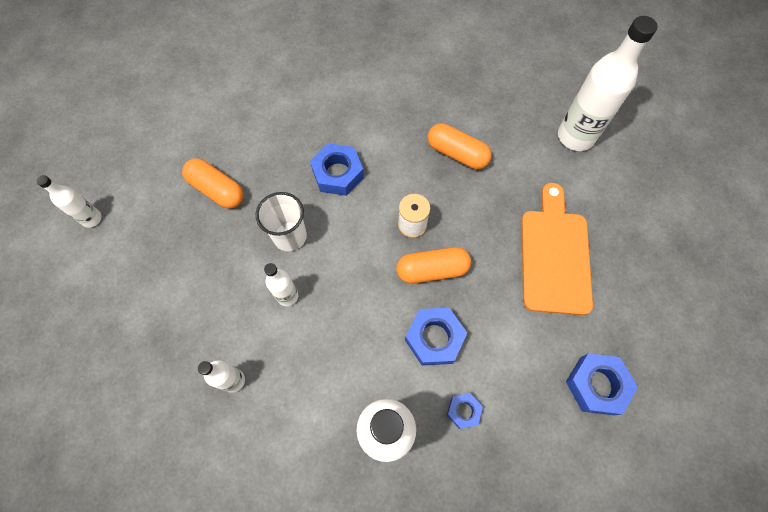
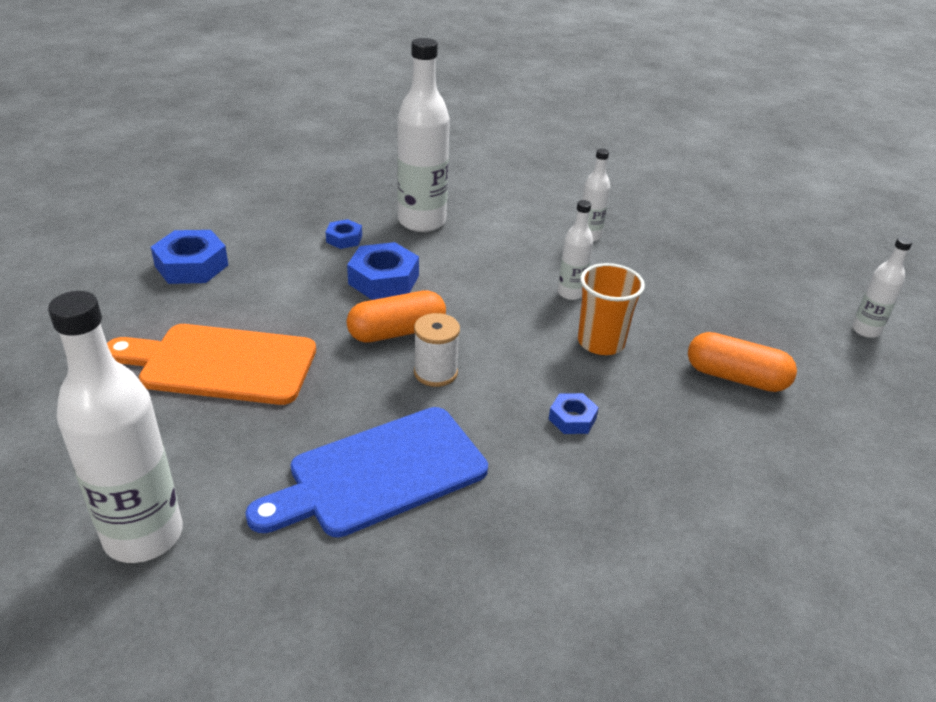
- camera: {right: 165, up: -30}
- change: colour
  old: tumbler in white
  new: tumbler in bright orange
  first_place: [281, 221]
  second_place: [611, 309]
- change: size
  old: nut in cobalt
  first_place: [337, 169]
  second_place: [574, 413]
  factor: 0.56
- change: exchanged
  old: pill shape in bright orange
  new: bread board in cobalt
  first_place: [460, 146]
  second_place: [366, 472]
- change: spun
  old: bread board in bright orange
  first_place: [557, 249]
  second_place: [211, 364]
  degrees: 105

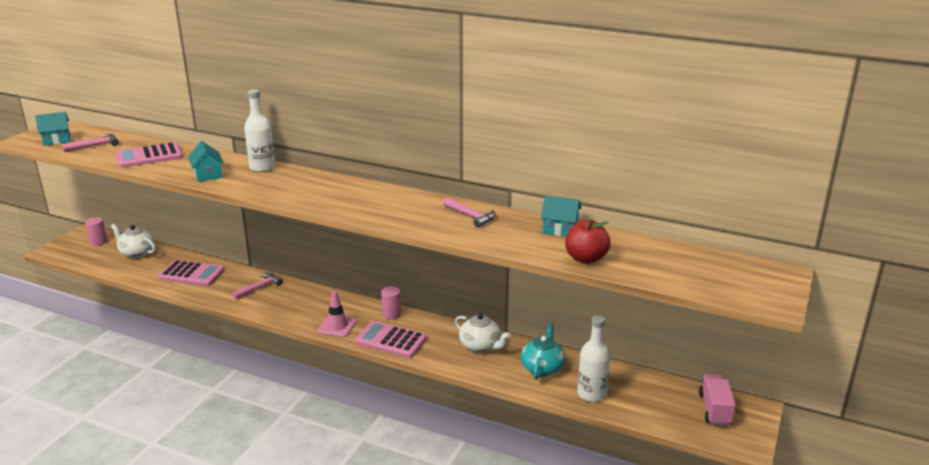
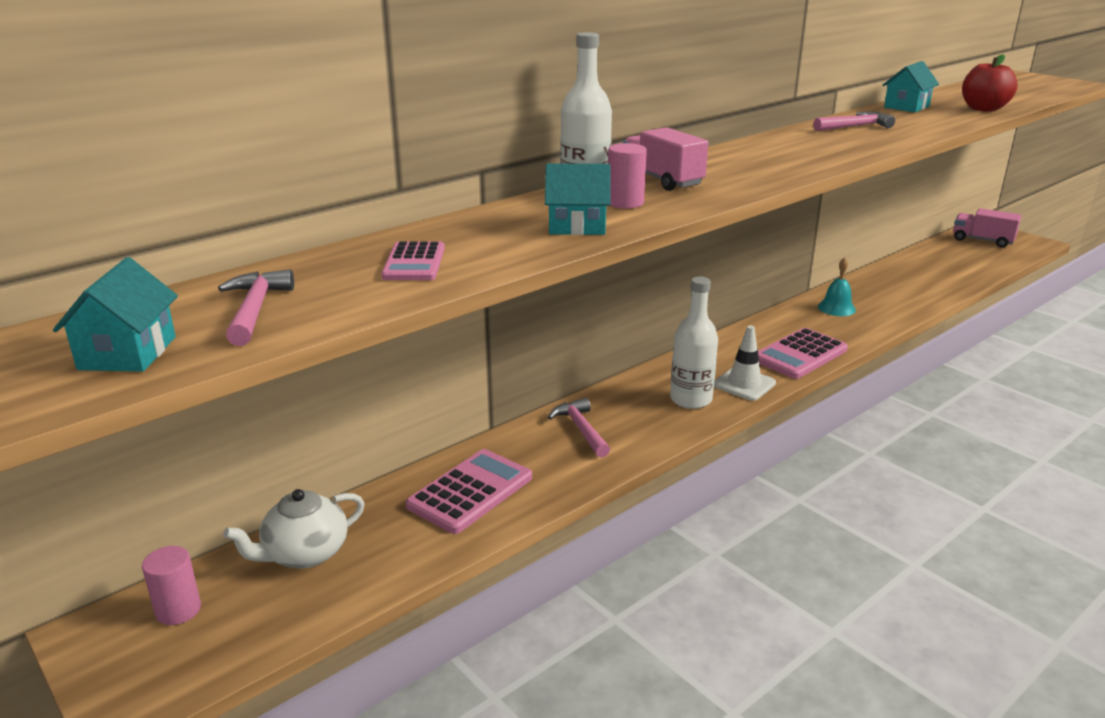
- camera: {right: -65, up: 0}
- change: size
  old: pocket calculator in rosy
  first_place: [149, 155]
  second_place: [413, 260]
  factor: 0.61
- change: colour
  old: road cone in rosy
  new: road cone in white
  first_place: [337, 314]
  second_place: [745, 363]
- change: relocated
  old: solid cylinder in rosy
  first_place: [391, 303]
  second_place: [627, 176]
- change: exchanged
  old: tea pot in white
  new: hand bell in aqua
  first_place: [483, 333]
  second_place: [837, 286]
- change: missing
  old: tea pot in aqua
  first_place: [543, 351]
- change: relocated
  old: drink bottle in white
  first_place: [594, 358]
  second_place: [694, 343]
- change: appeared
  new: lorry in rosy
  second_place: [666, 159]

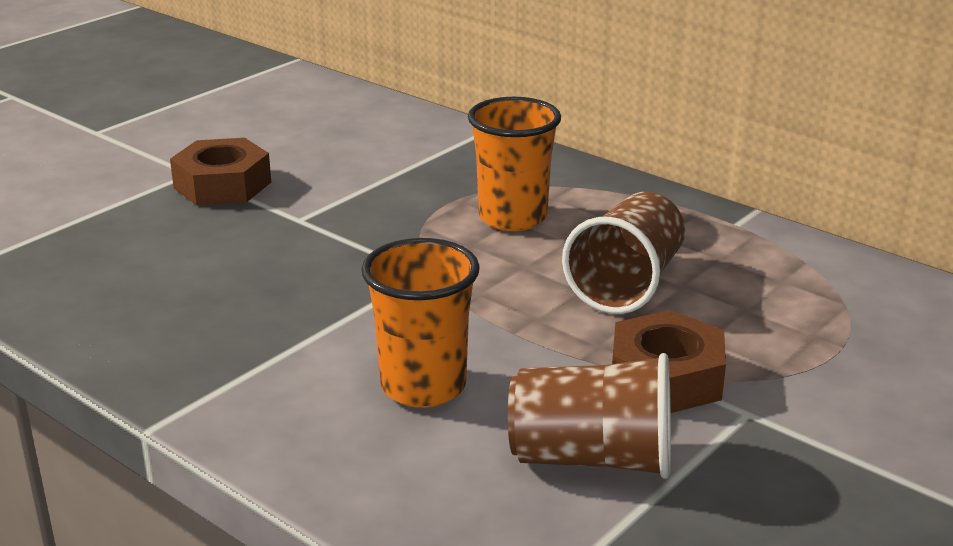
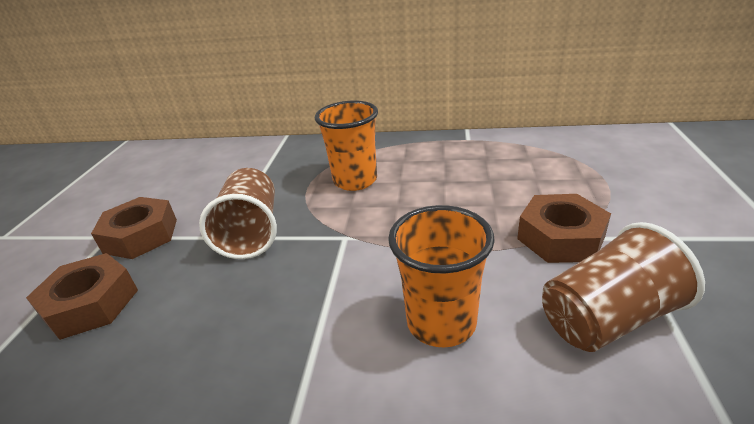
- camera: {right: -30, up: 5}
- change: relocated
  old: tumbler in dark brown
  first_place: [623, 253]
  second_place: [238, 213]
- change: appeared
  new: nut in dark brown
  second_place: [82, 296]

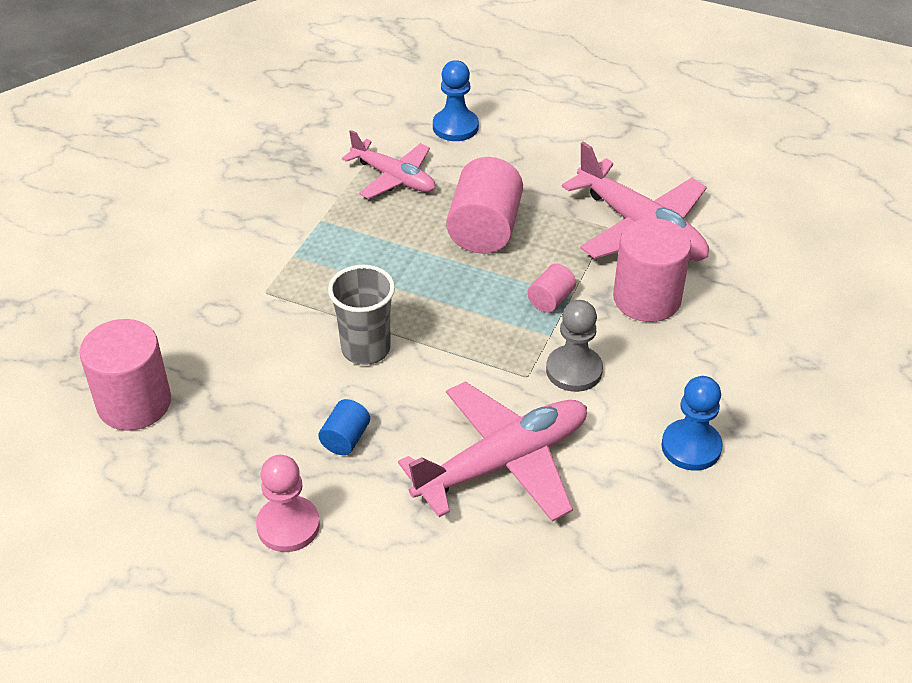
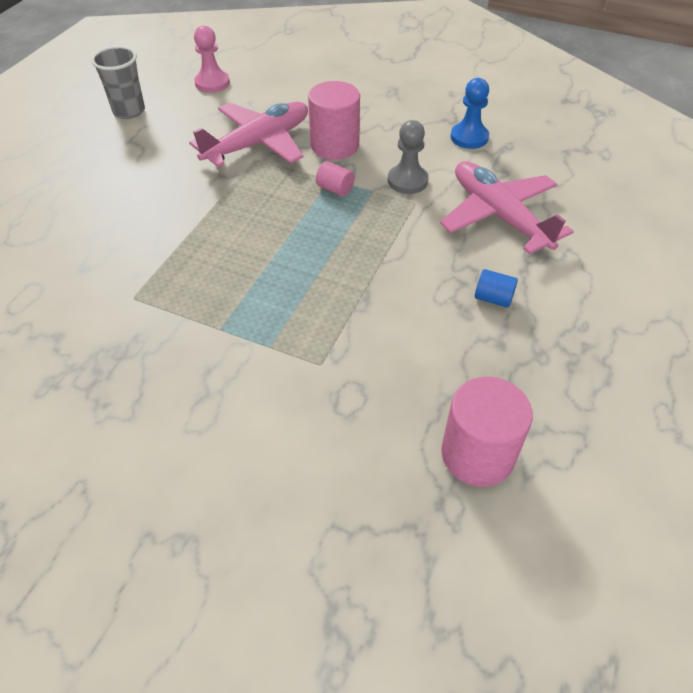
- camera: {right: -90, up: 5}
- change: relocated
  old: game pawn in rosy
  first_place: [288, 503]
  second_place: [212, 59]
- change: relocated
  old: tumbler in grey
  first_place: [361, 315]
  second_place: [118, 82]
- change: missing
  old: aeroplane in rosy
  first_place: [388, 164]
- change: missing
  old: game pawn in cobalt
  first_place: [456, 100]
- change: missing
  old: solid cylinder in rosy
  first_place: [484, 205]

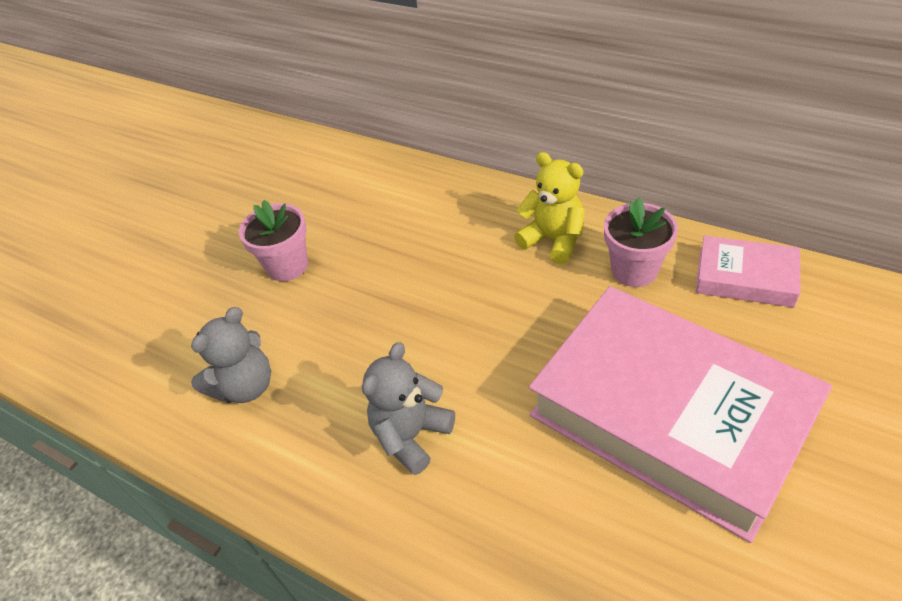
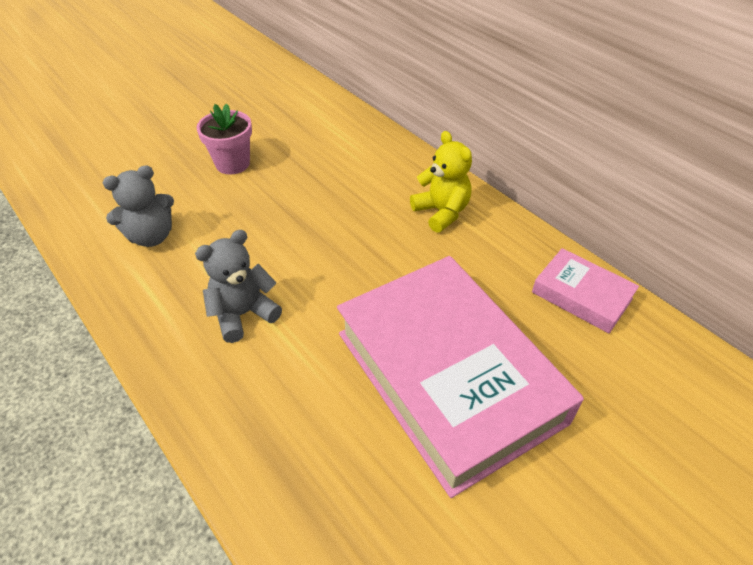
- camera: {right: 15, up: 0}
- change: missing
  old: potted plant in rosy
  first_place: [641, 242]

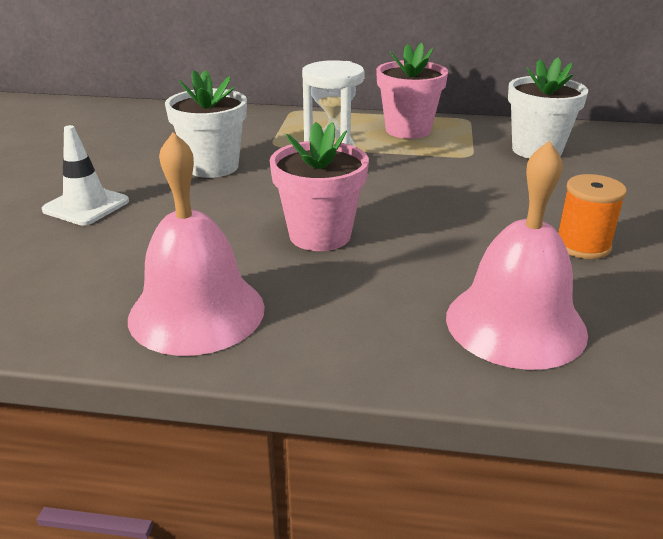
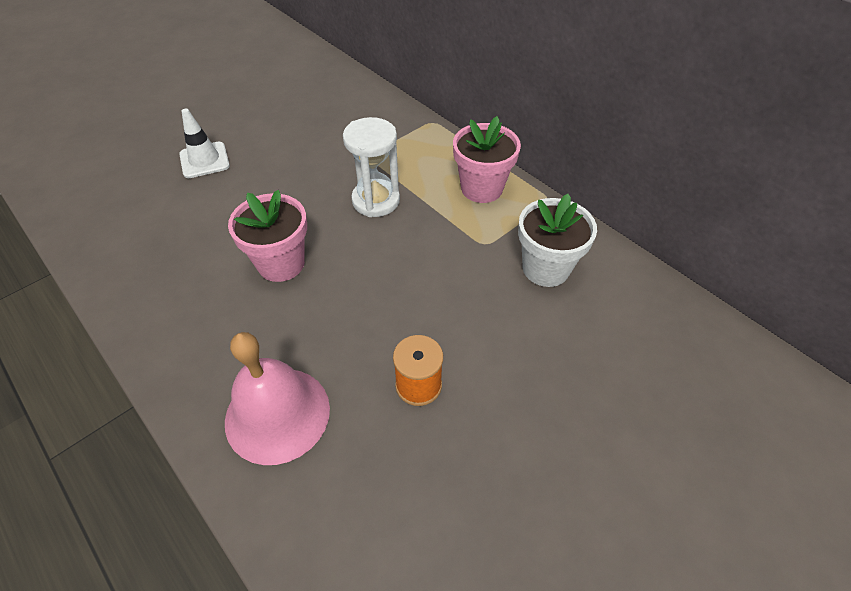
- camera: {right: 40, up: 20}
- change: missing
  old: hand bell in rosy
  first_place: [196, 244]
- change: missing
  old: potted plant in white
  first_place: [206, 124]

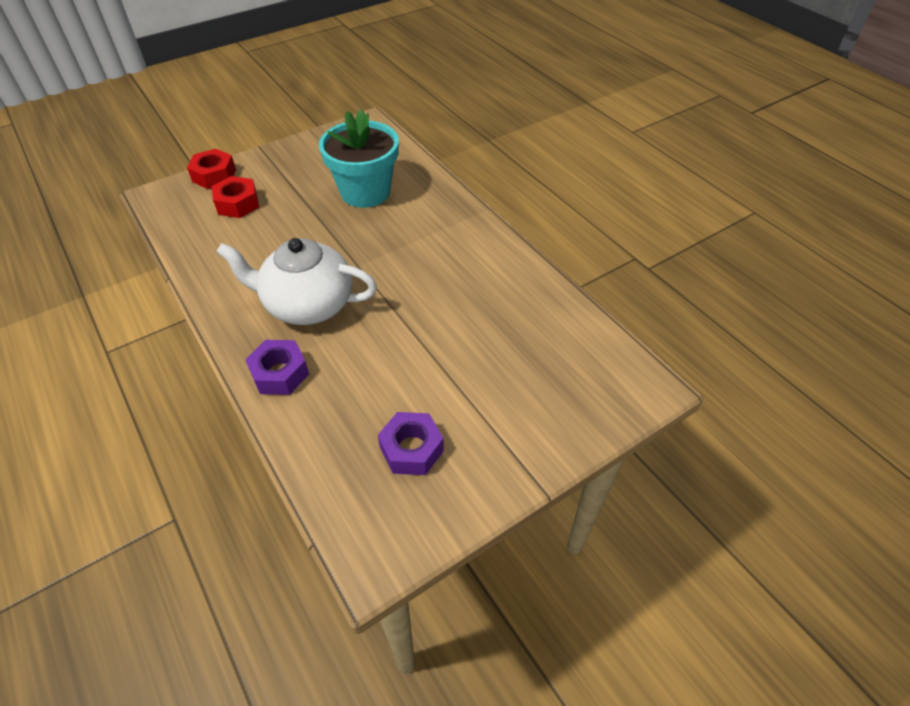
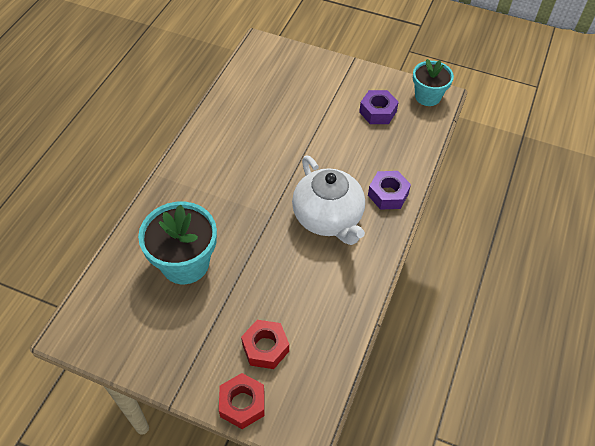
- camera: {right: -125, up: 5}
- change: appeared
  new: potted plant in aqua
  second_place: [433, 82]

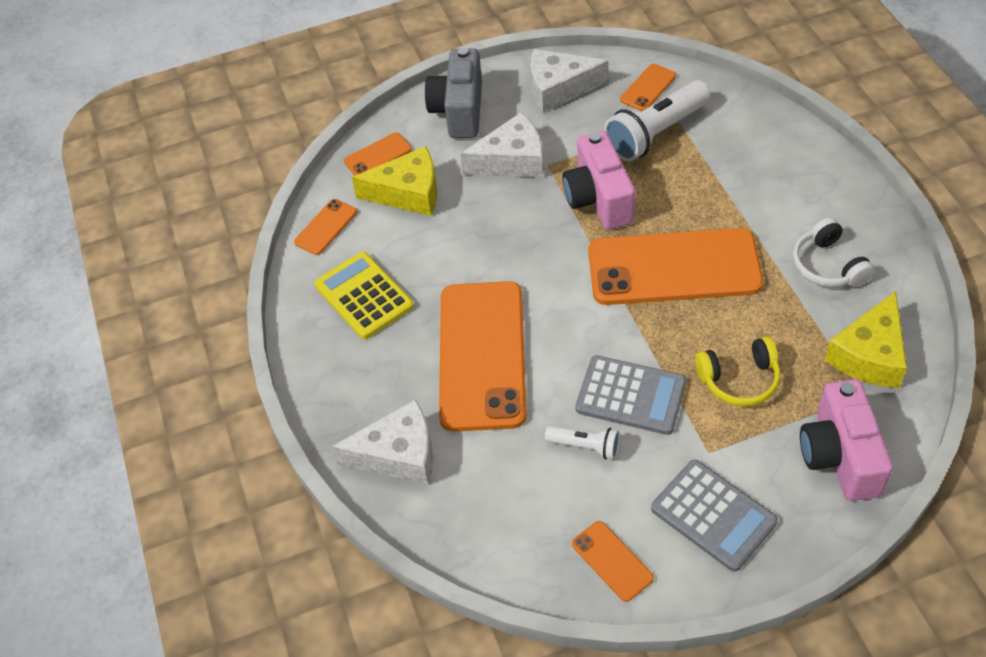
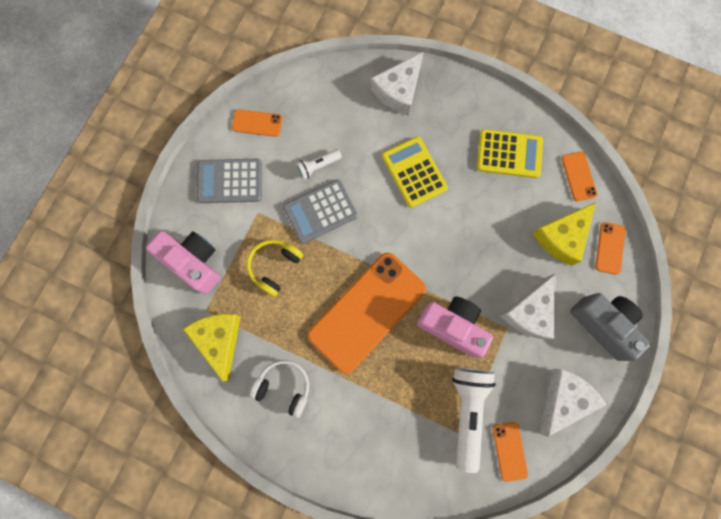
- camera: {right: 130, up: 25}
- change: exchanged
  old: smartphone in bright orange
  new: pocket calculator in yellow
  first_place: [483, 356]
  second_place: [415, 172]

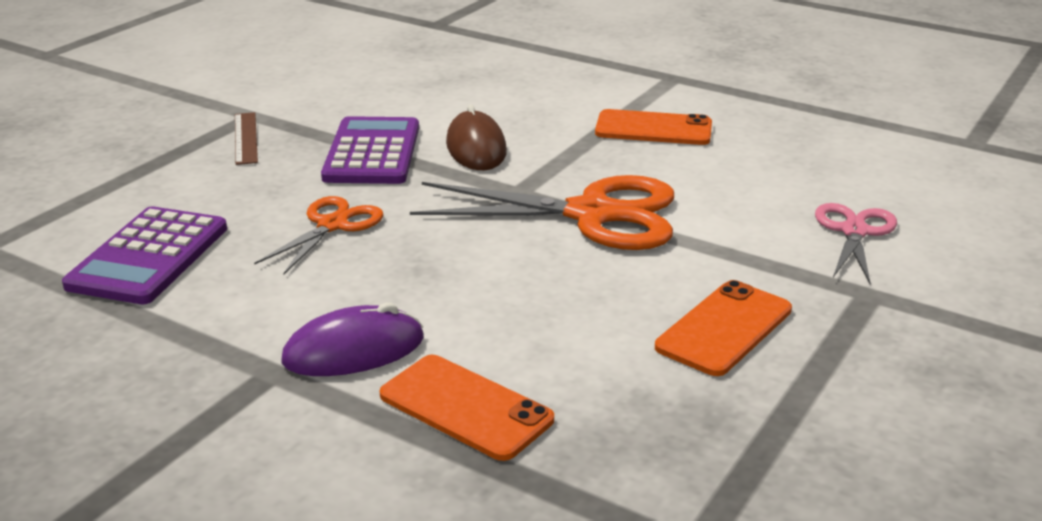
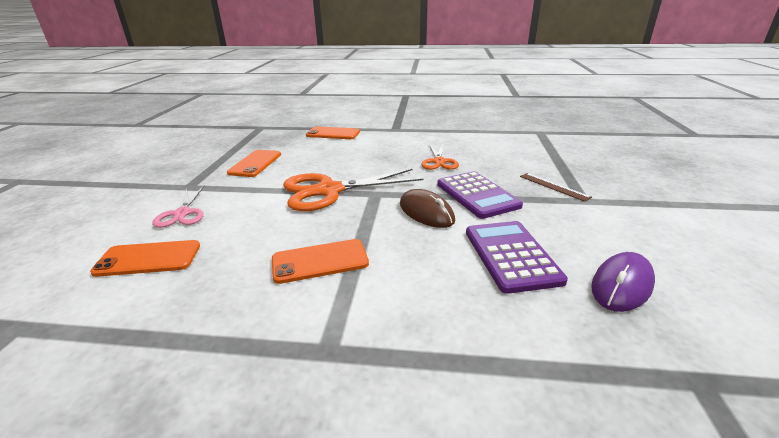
- camera: {right: 155, up: 0}
- change: relocated
  old: pocket calculator in violet
  first_place: [144, 255]
  second_place: [517, 257]
- change: relocated
  old: computer mouse in violet
  first_place: [352, 339]
  second_place: [623, 282]
- change: appeared
  new: smartphone in bright orange
  second_place: [145, 258]

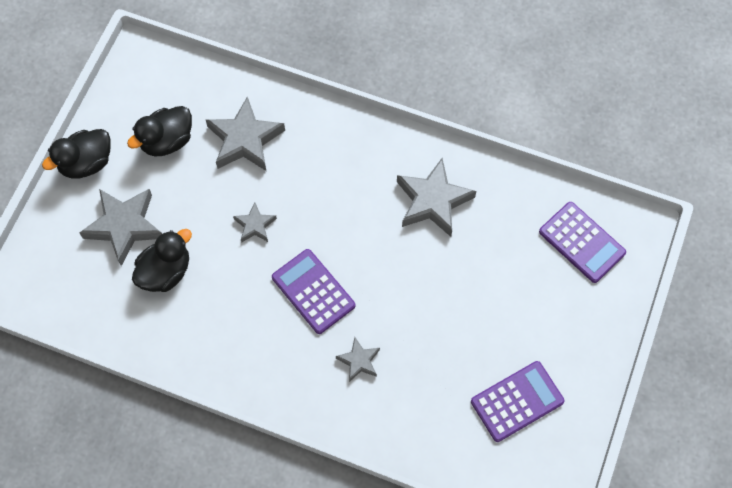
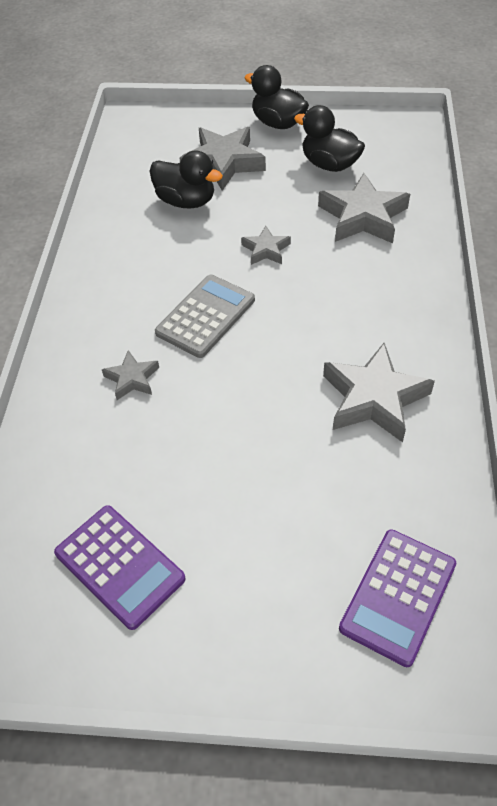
- camera: {right: 75, up: -15}
- change: colour
  old: pocket calculator in violet
  new: pocket calculator in grey
  first_place: [313, 291]
  second_place: [205, 316]

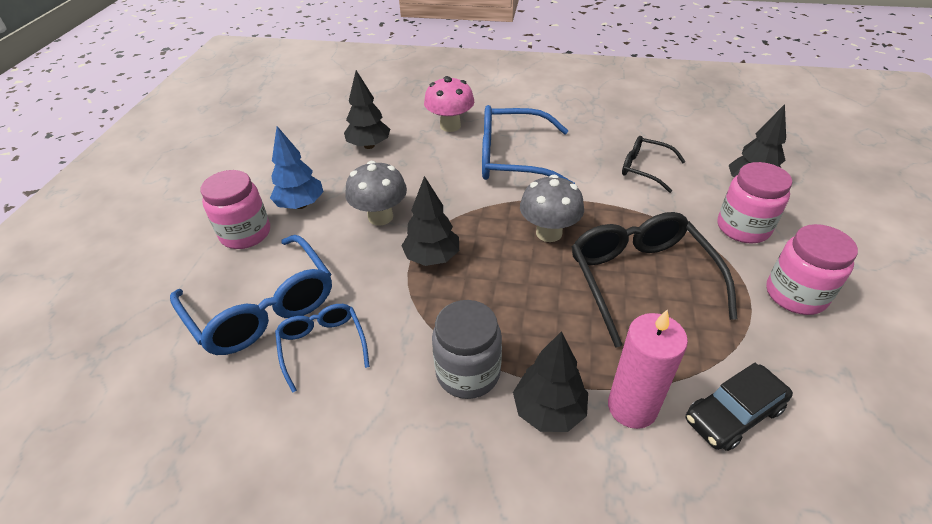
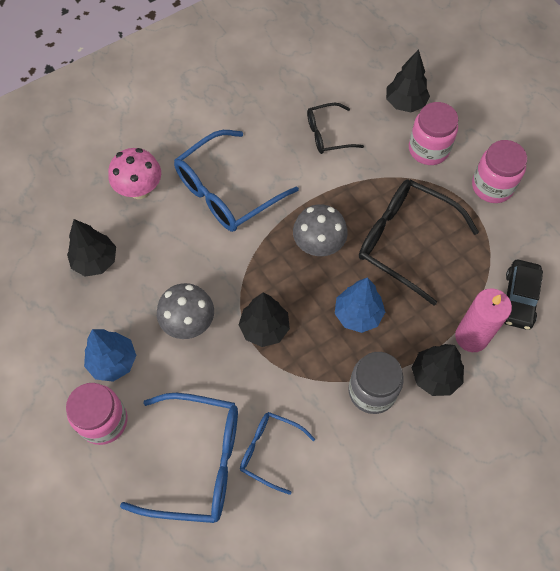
- camera: {right: -45, up: 20}
- change: appeared
  new: toy tree in cobalt
  second_place: [360, 305]

